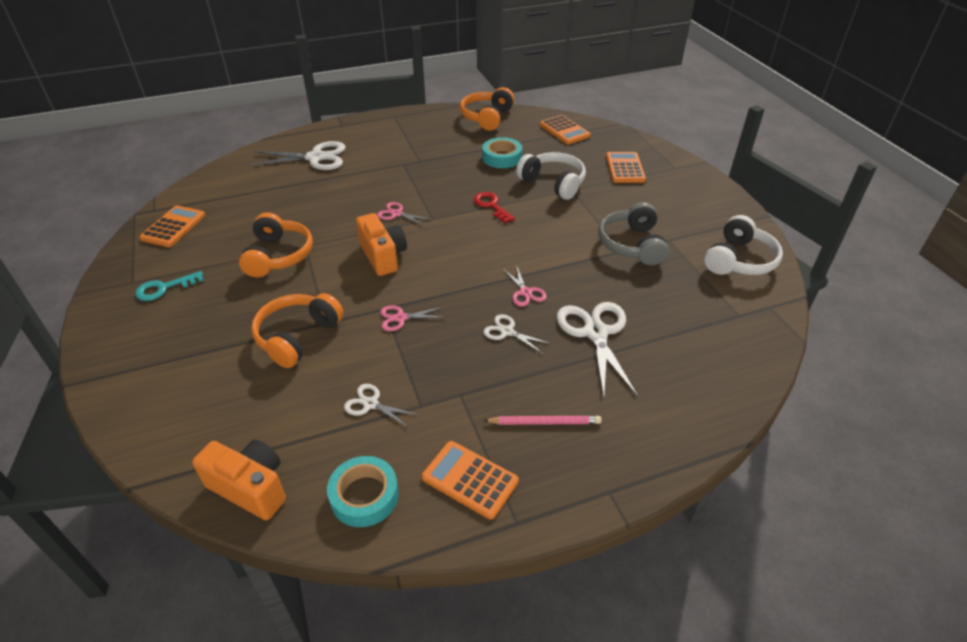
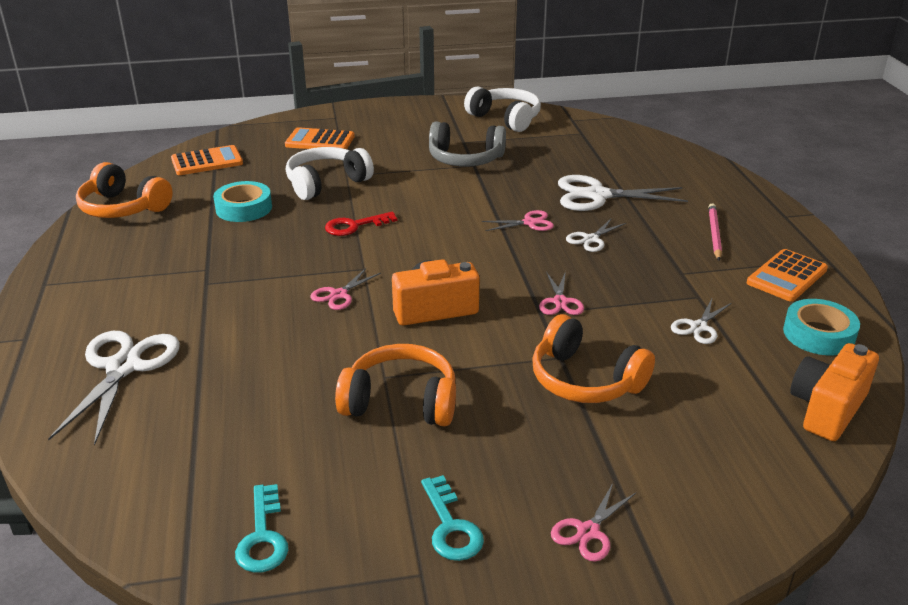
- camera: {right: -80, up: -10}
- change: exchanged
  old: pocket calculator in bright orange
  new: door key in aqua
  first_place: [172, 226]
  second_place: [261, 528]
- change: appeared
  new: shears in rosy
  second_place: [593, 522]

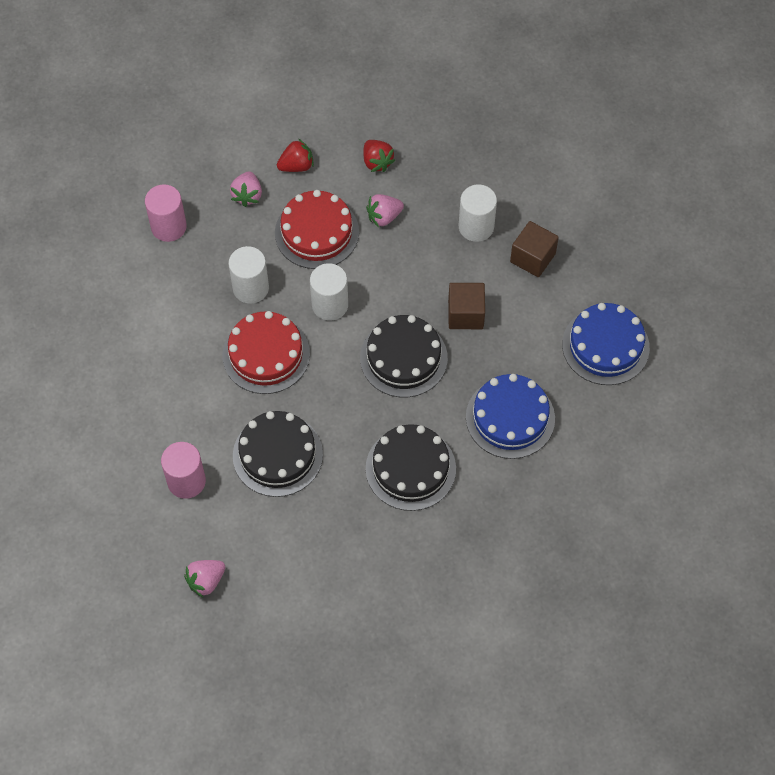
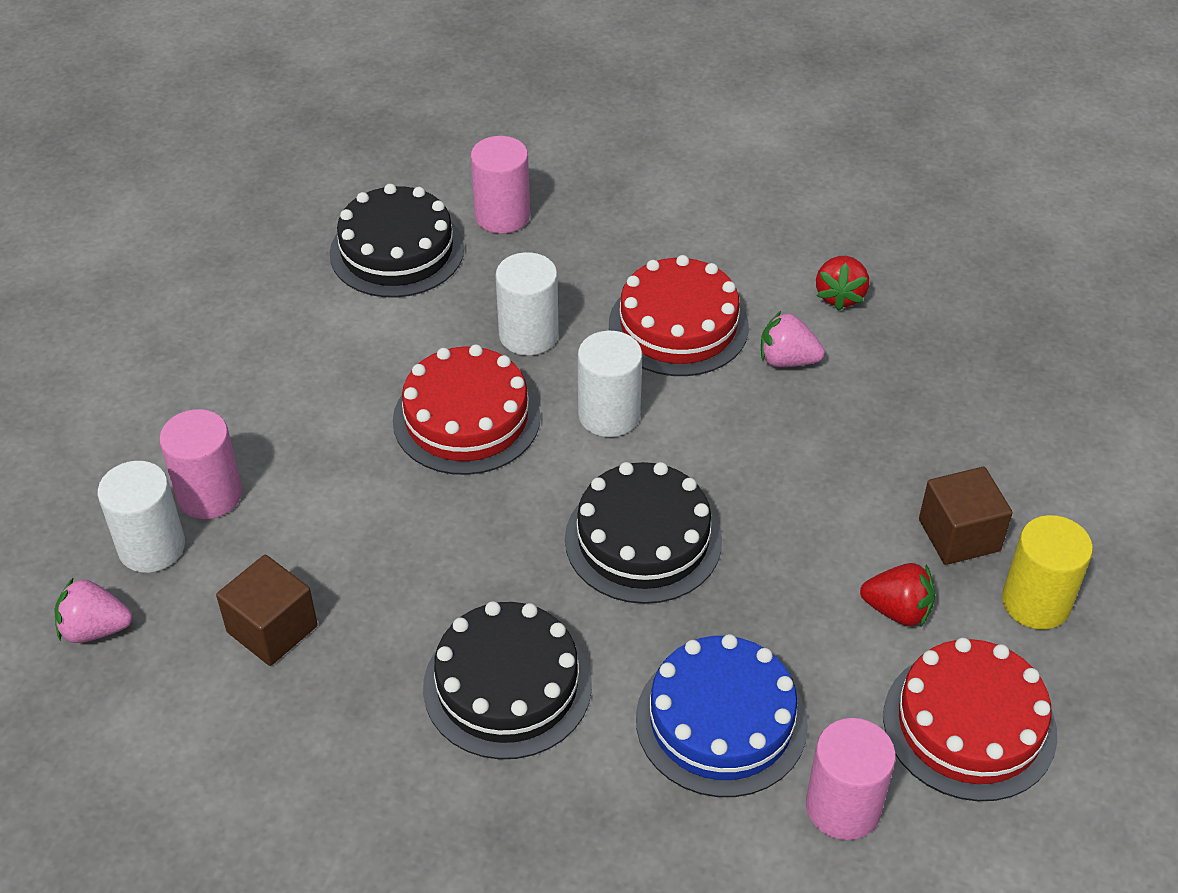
- camera: {right: 40, up: -15}
- change: missing
  old: toy strawberry in rosy
  first_place: [246, 189]
- change: relocated
  old: gateau in ebony
  first_place: [278, 454]
  second_place: [397, 241]
- change: relocated
  old: toy strawberry in red
  first_place: [295, 155]
  second_place: [897, 595]
- change: relocated
  old: block in dark brown
  first_place: [466, 306]
  second_place: [267, 610]
- change: relocated
  old: solid cylinder in white
  first_place: [478, 213]
  second_place: [141, 517]
- change: colour
  old: gateau in cobalt
  new: gateau in red
  first_place: [606, 344]
  second_place: [970, 719]
- change: appeared
  new: solid cylinder in rosy
  second_place: [851, 779]
- change: appeared
  new: solid cylinder in yellow
  second_place: [1047, 572]

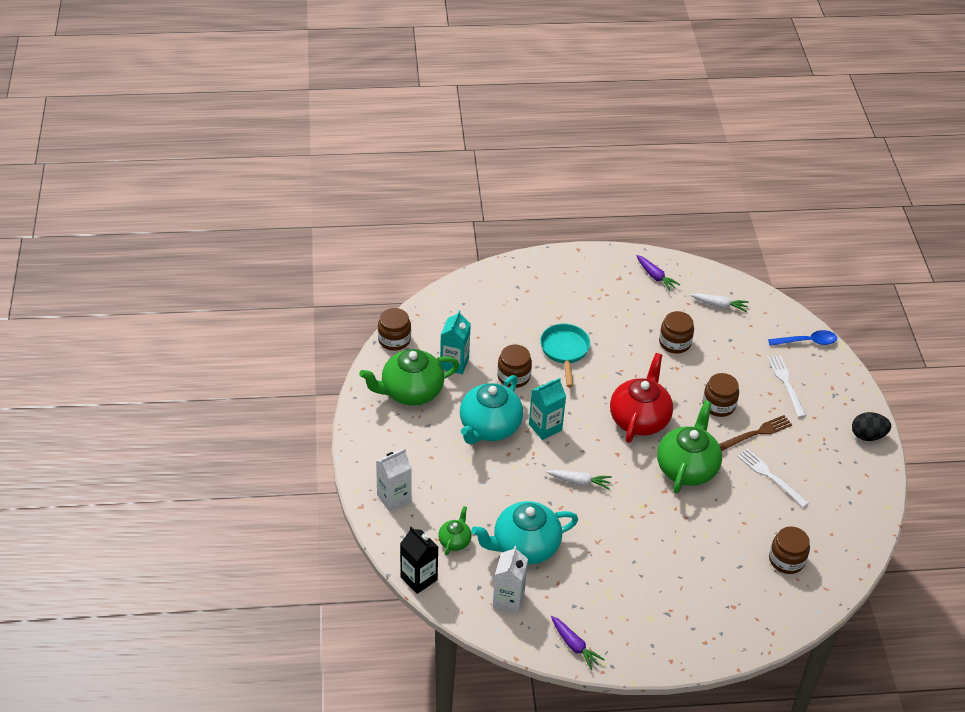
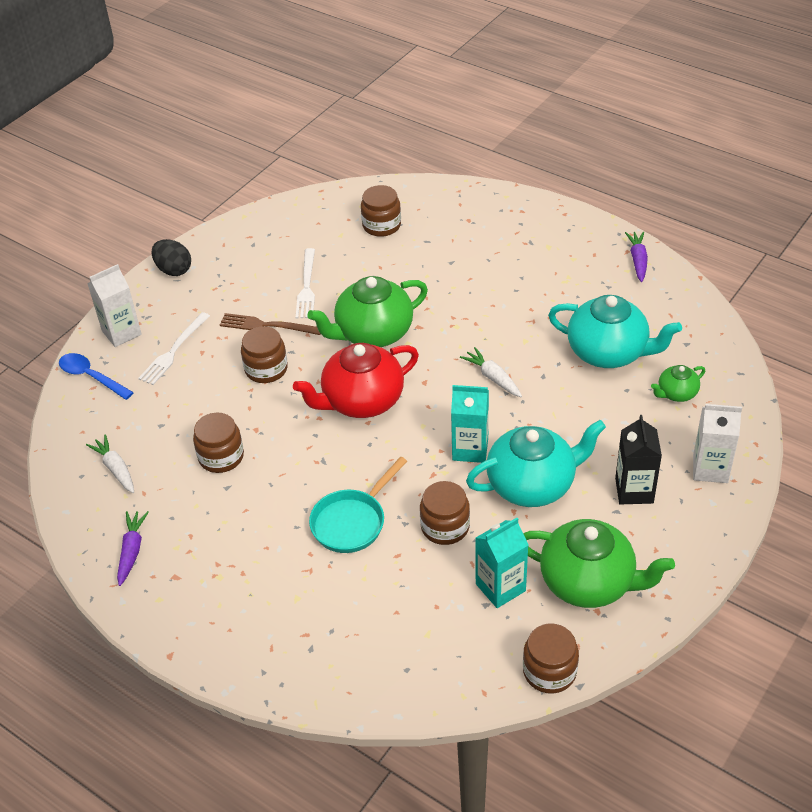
- camera: {right: -135, up: 0}
- change: relocated
  old: juice carton in ebony
  first_place: [419, 560]
  second_place: [638, 459]
- change: relocated
  old: juice carton in white
  first_place: [510, 579]
  second_place: [115, 305]

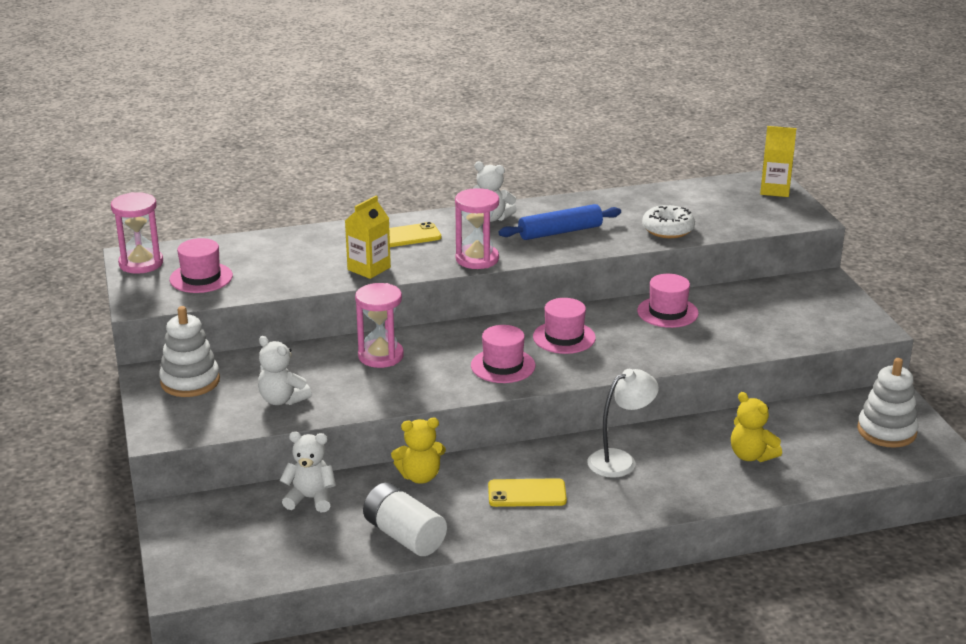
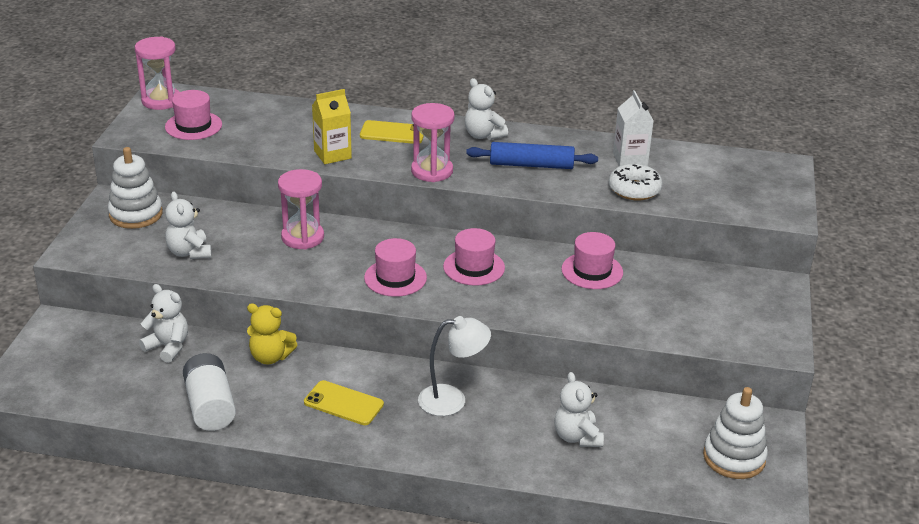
- camera: {right: 25, up: 5}
- change: colour
  old: teddy bear in yellow
  new: teddy bear in white
  first_place: [756, 427]
  second_place: [579, 409]
- change: missing
  old: juice carton in yellow
  first_place: [778, 161]
- change: appeared
  new: juice carton in white
  second_place: [633, 128]

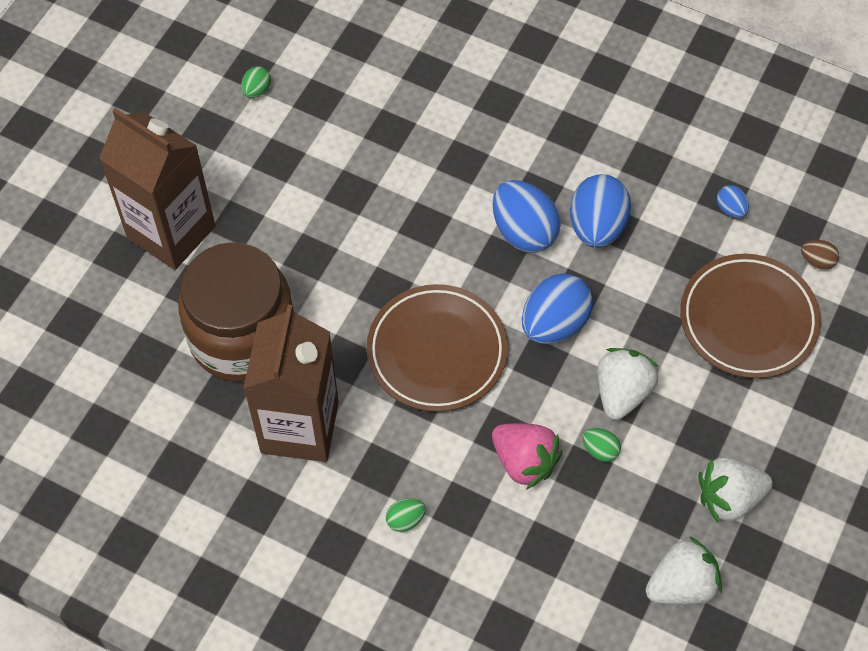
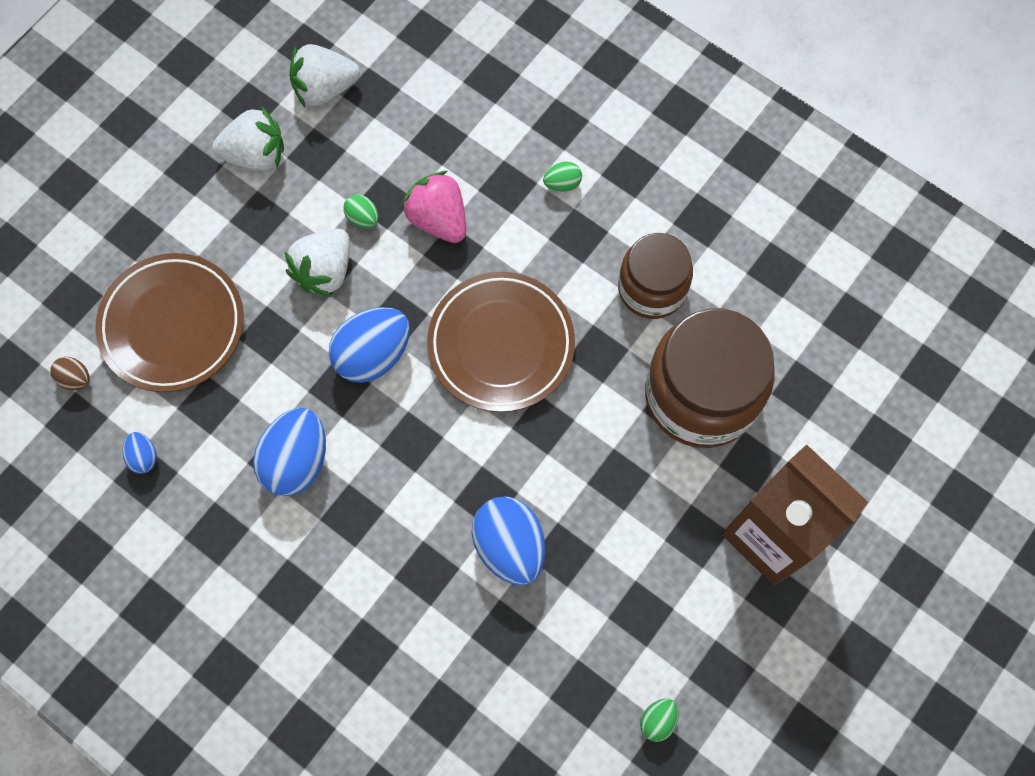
- camera: {right: -170, up: 10}
- change: exchanged
  old: juice carton in dark brown
  new: preserve jar in dark brown
  first_place: [291, 383]
  second_place: [655, 276]
- change: relocated
  old: egg in cobalt
  first_place: [527, 216]
  second_place: [509, 541]

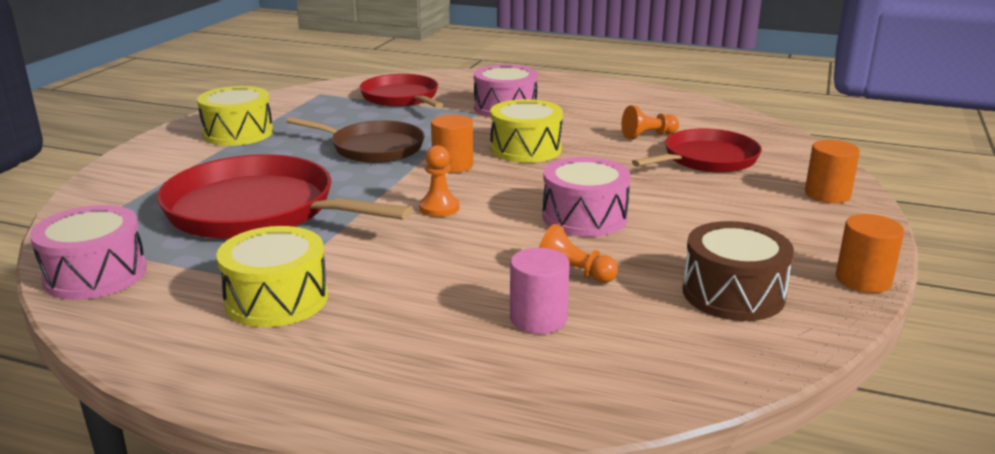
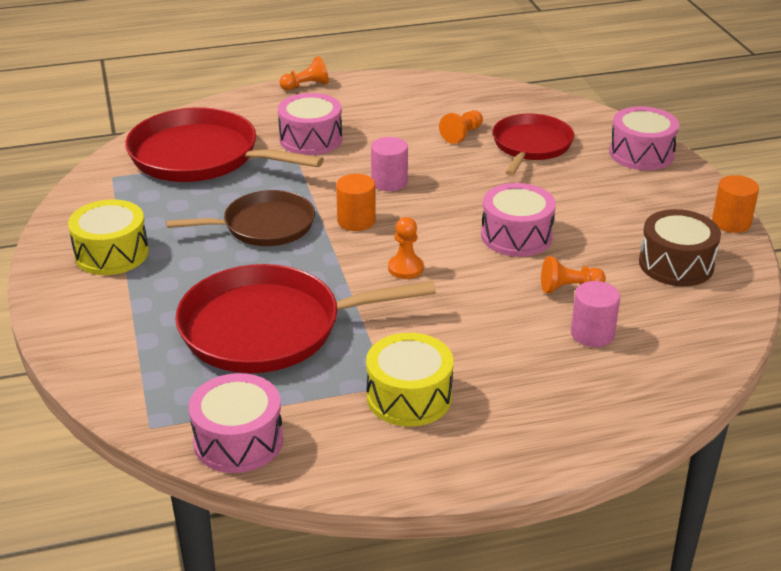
- camera: {right: -35, up: 10}
- change: size
  old: skillet in red
  first_place: [401, 91]
  second_place: [224, 144]
  factor: 1.56
- change: exchanged
  old: snare drum in yellow
  new: solid cylinder in rosy
  first_place: [526, 131]
  second_place: [389, 164]
- change: exchanged
  old: solid cylinder in bright orange
  new: snare drum in rosy
  first_place: [832, 171]
  second_place: [644, 138]
- change: appeared
  new: game pawn in bright orange
  second_place: [304, 73]

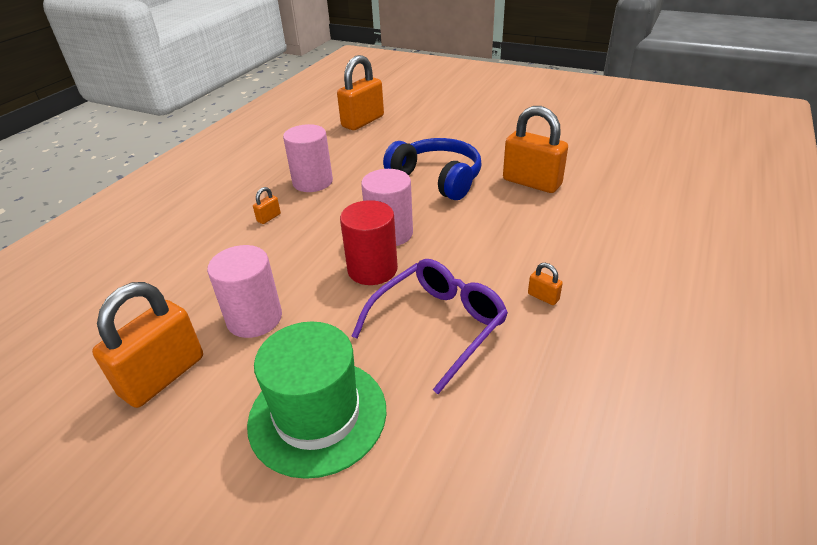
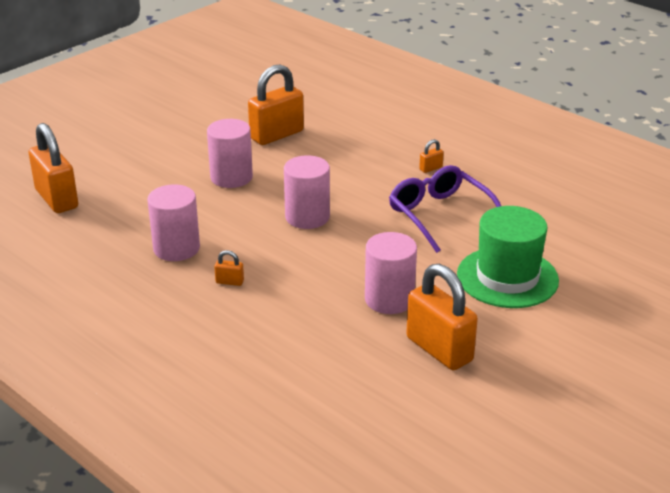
- camera: {right: -75, up: -5}
- change: spun
  old: lock in bright orange
  first_place: [267, 205]
  second_place: [229, 268]
  degrees: -45
- change: missing
  old: solid cylinder in red
  first_place: [369, 242]
- change: exchanged
  old: headset in cobalt
  new: solid cylinder in rosy
  first_place: [432, 169]
  second_place: [230, 153]

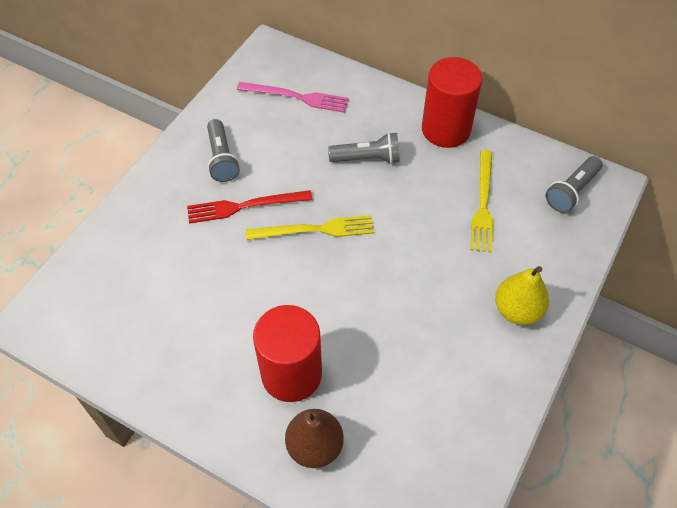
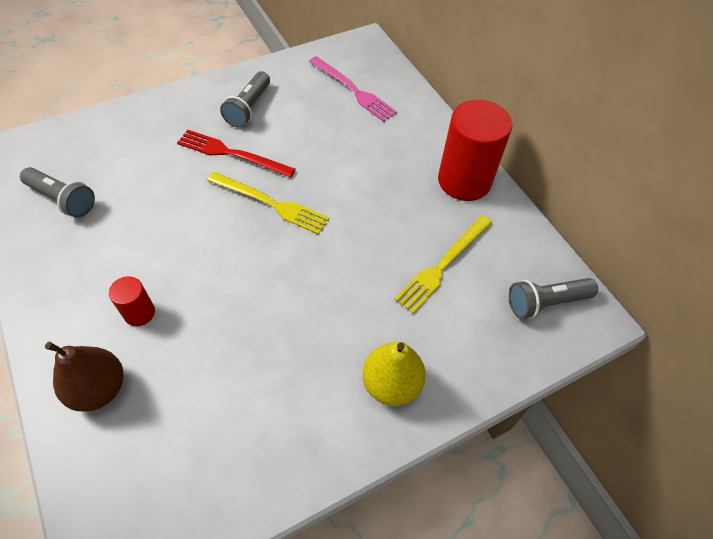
- camera: {right: 30, up: 0}
- change: size
  old: solid cylinder in red
  first_place: [287, 353]
  second_place: [132, 301]
  factor: 0.48
- change: relocated
  old: pocket torch in grey
  first_place: [364, 148]
  second_place: [57, 192]

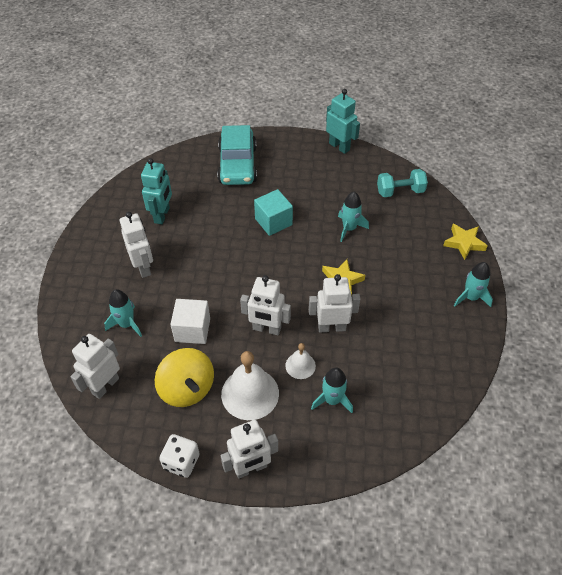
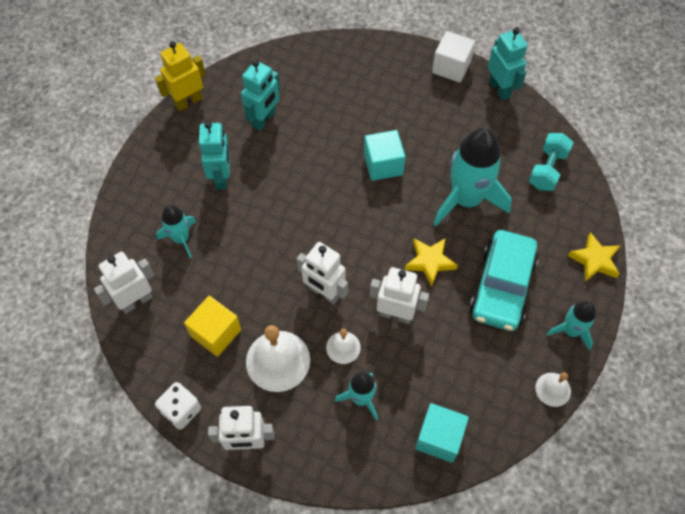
- camera: {right: 20, up: 10}
- change: colour
  old: robot figure in white
  new: robot figure in aqua
  first_place: [136, 245]
  second_place: [214, 155]
- change: exchanged
  old: spinning top in yellow
  new: block in yellow
  first_place: [184, 377]
  second_place: [212, 326]
- change: relocated
  old: block in white
  first_place: [190, 321]
  second_place: [453, 57]
- change: relocated
  old: toy car in aqua
  first_place: [237, 155]
  second_place: [504, 280]
- change: size
  old: spaceship in aqua
  first_place: [353, 217]
  second_place: [472, 176]
  factor: 1.9
- change: spun
  old: hand weight in aqua
  first_place: [402, 183]
  second_place: [551, 162]
  degrees: -75
- change: appeared
  new: robot figure in yellow
  second_place: [180, 76]
- change: appeared
  new: block in aqua
  second_place: [442, 433]
- change: appeared
  new: hand bell in white
  second_place: [553, 389]

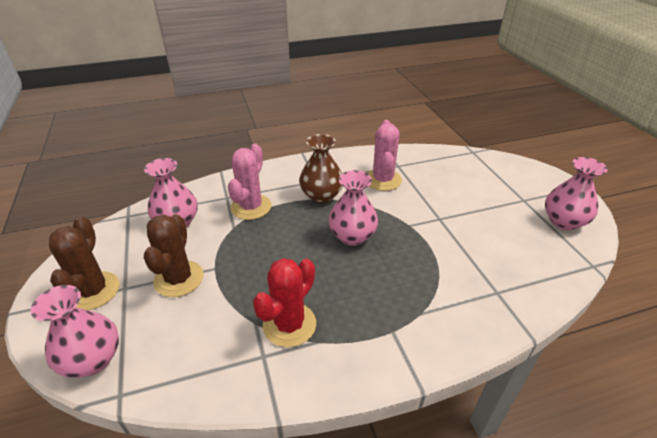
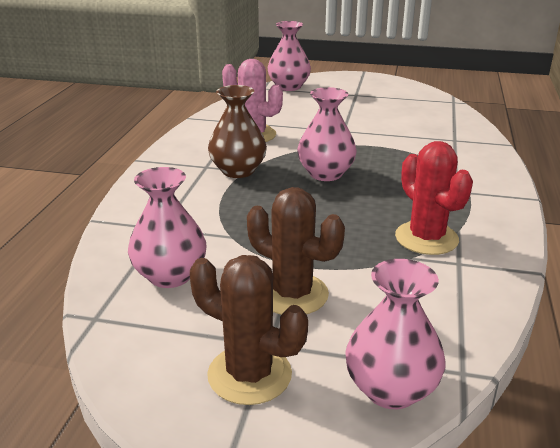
- camera: {right: -60, up: -10}
- change: missing
  old: prickly plant in rosy
  first_place: [249, 182]
- change: relocated
  old: flower vase in rosy
  first_place: [576, 193]
  second_place: [289, 56]

